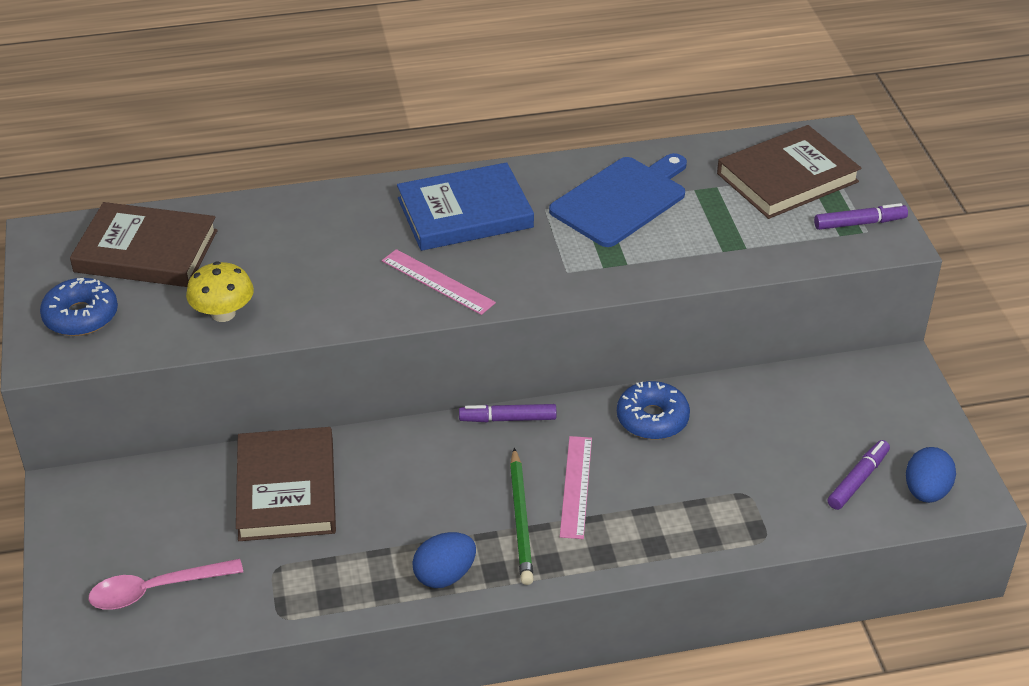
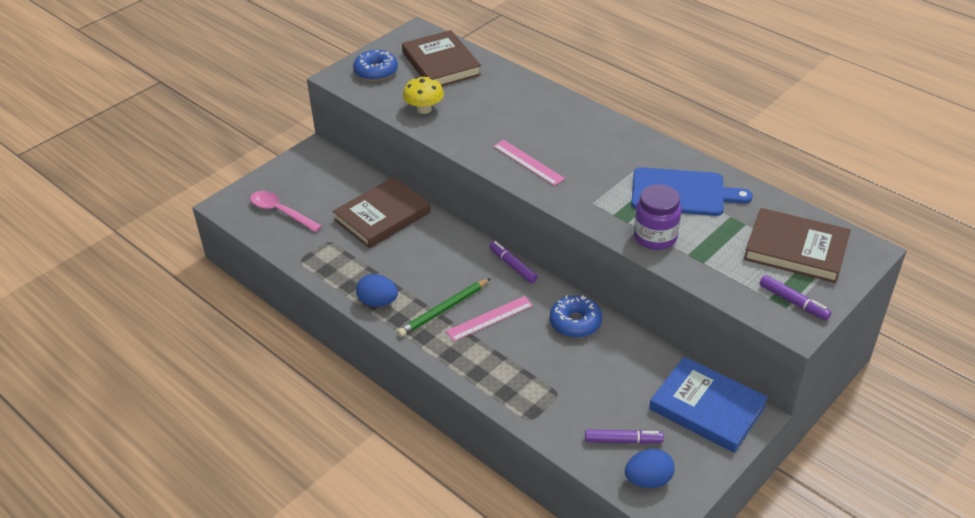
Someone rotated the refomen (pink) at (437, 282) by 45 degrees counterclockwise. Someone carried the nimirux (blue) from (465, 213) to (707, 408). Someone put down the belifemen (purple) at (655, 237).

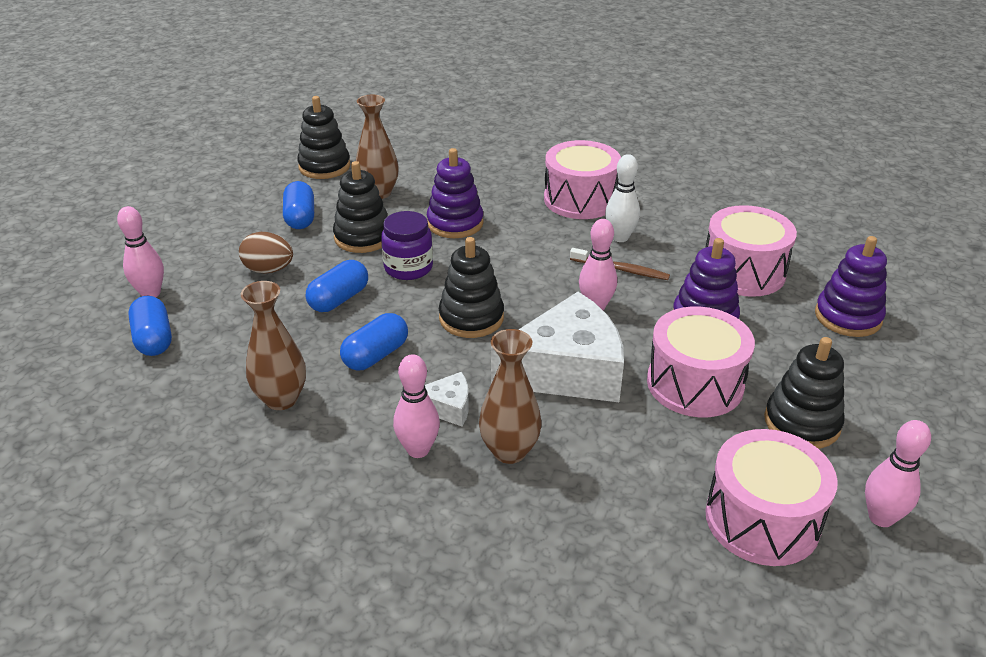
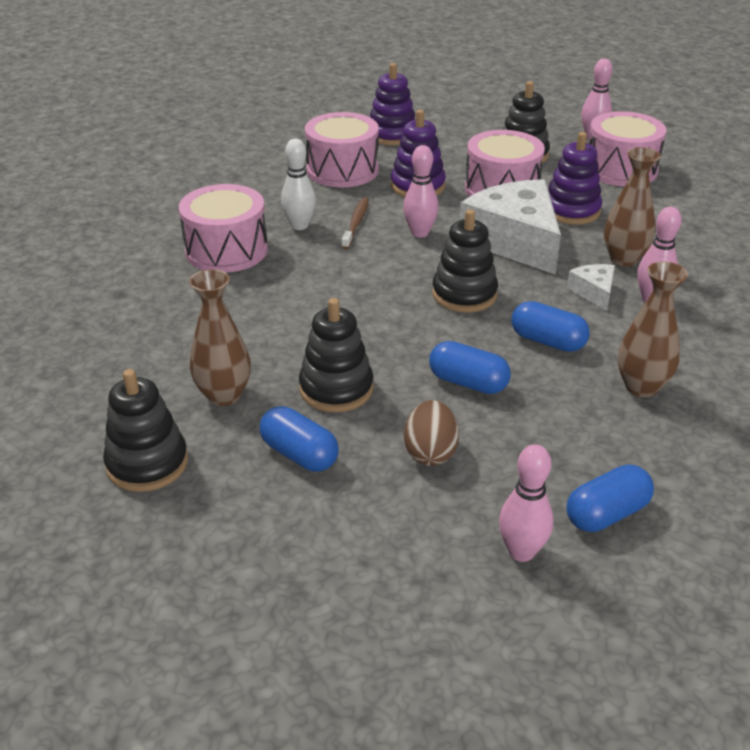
Someone rotated the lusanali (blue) at (300, 218) by 60 degrees clockwise. Someone took away the belifemen (purple) at (408, 268). Someone carried the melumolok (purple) from (455, 223) to (571, 210).

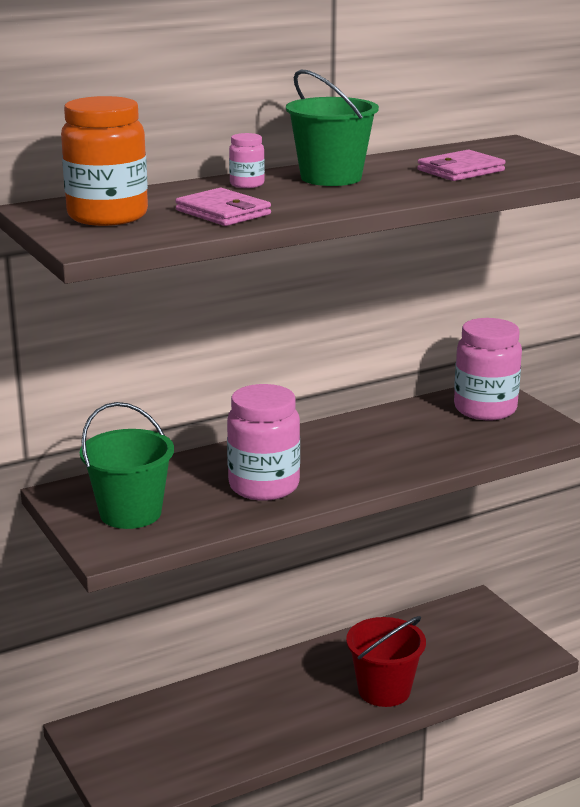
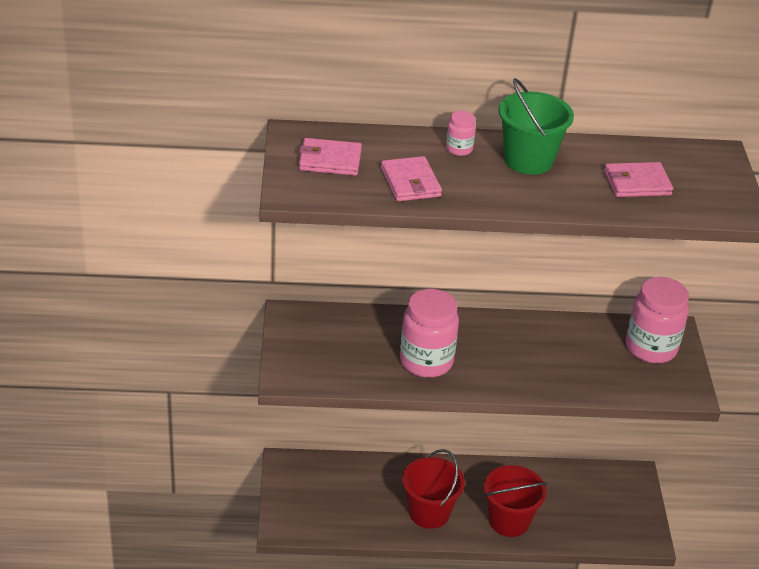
Someone swapped the belifemen (orange) at (107, 216) for the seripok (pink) at (330, 160). Someone took away the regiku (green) at (130, 513). Someone put down the regiku (red) at (429, 512).

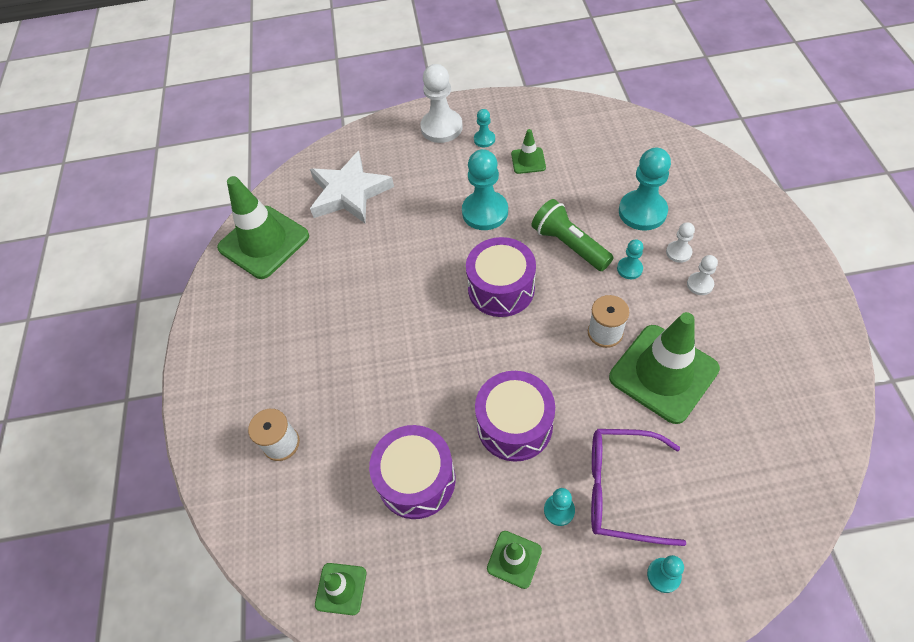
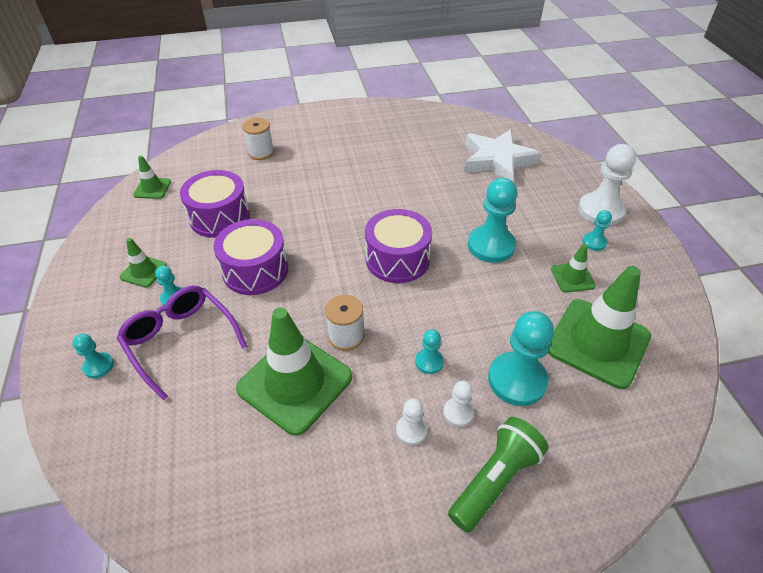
Someone carried the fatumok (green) from (264, 242) to (598, 342). Someone carried the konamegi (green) from (569, 245) to (495, 480). Someone rotated the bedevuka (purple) at (622, 489) by 45 degrees counterclockwise.

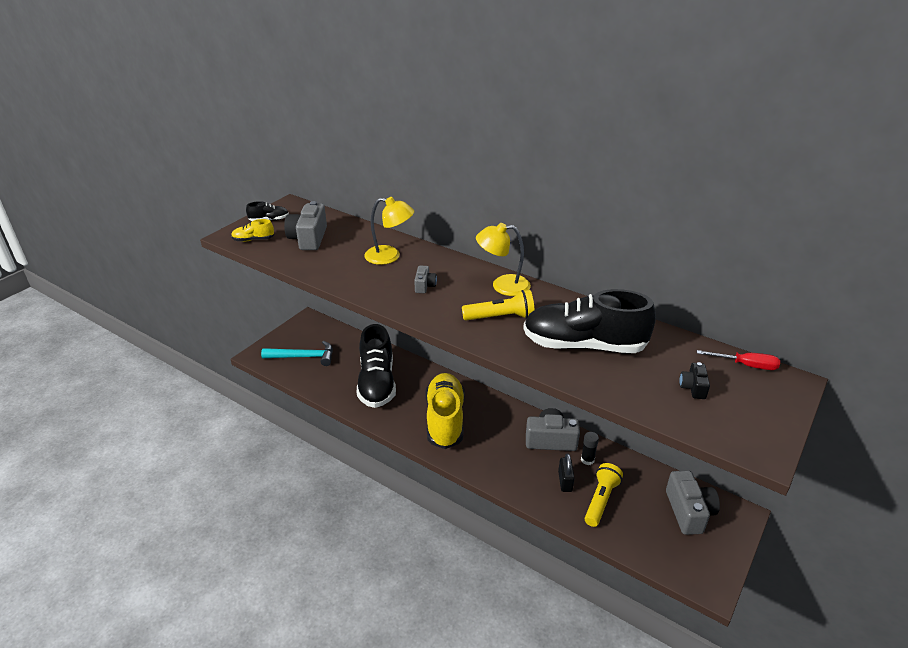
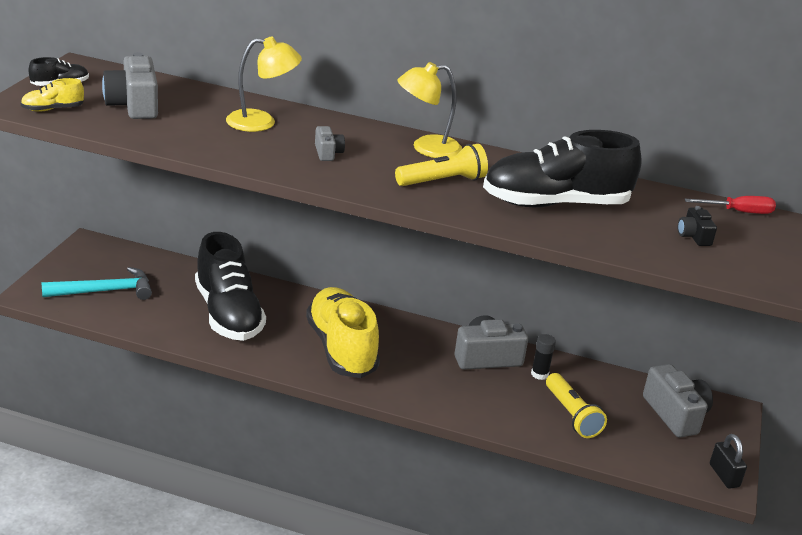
Someone carried the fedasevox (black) from (565, 481) to (724, 475). Someone rotated the konamegi (yellow) at (601, 500) by 150 degrees clockwise.

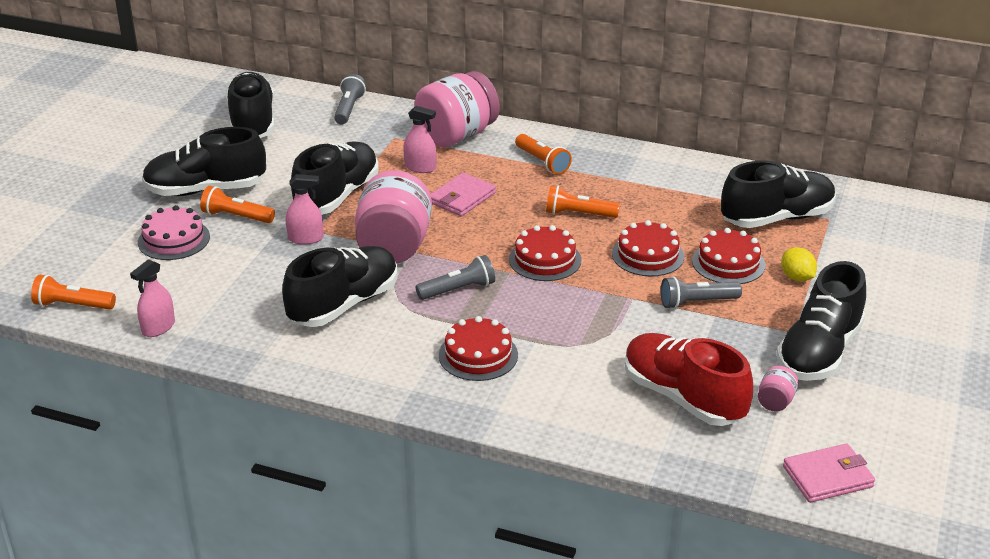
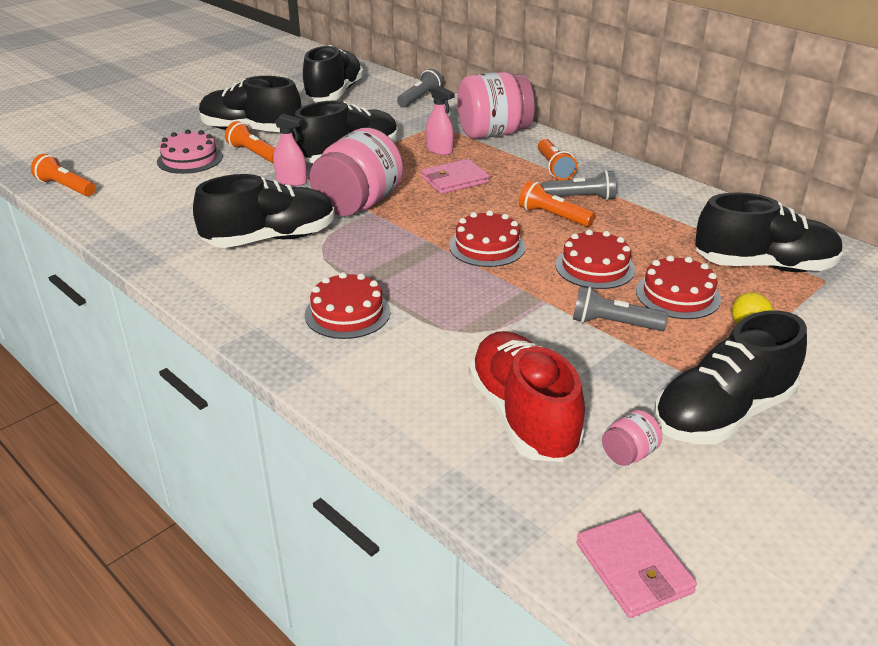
Someone took away the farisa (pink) at (158, 327). Someone carried the konamegi (grey) from (458, 290) to (580, 198). Someone rotated the seripok (pink) at (828, 477) by 60 degrees clockwise.

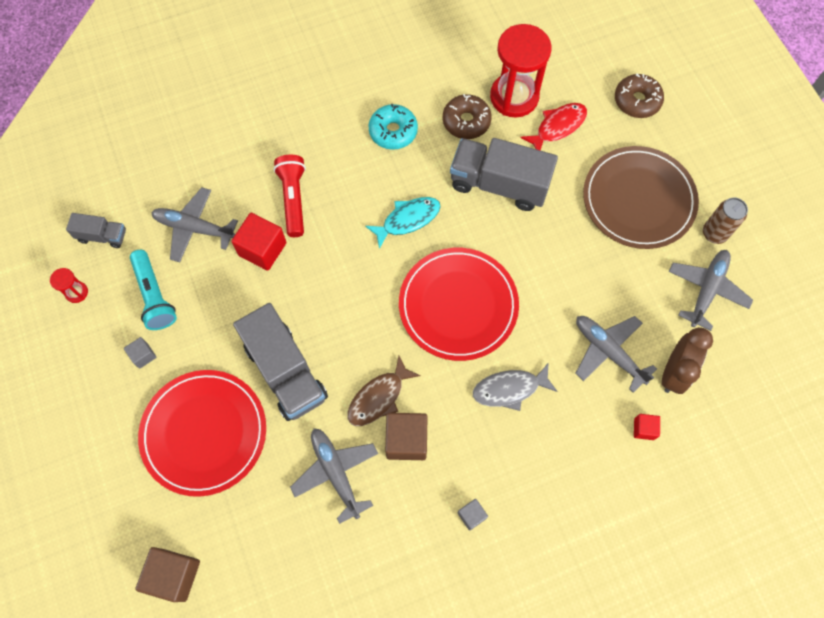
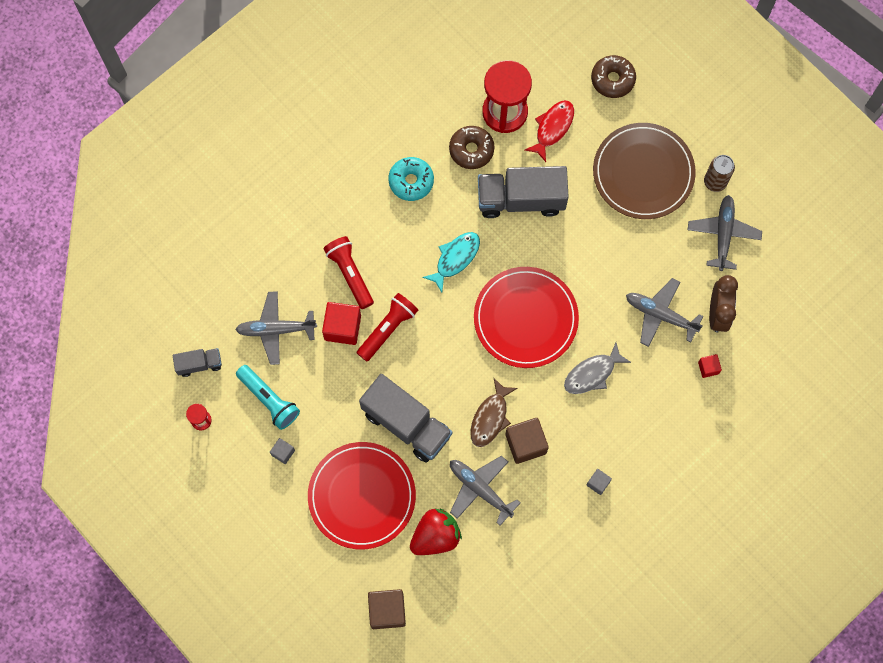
Someone put down the konamegi (red) at (388, 329). Someone put down the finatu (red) at (435, 536).

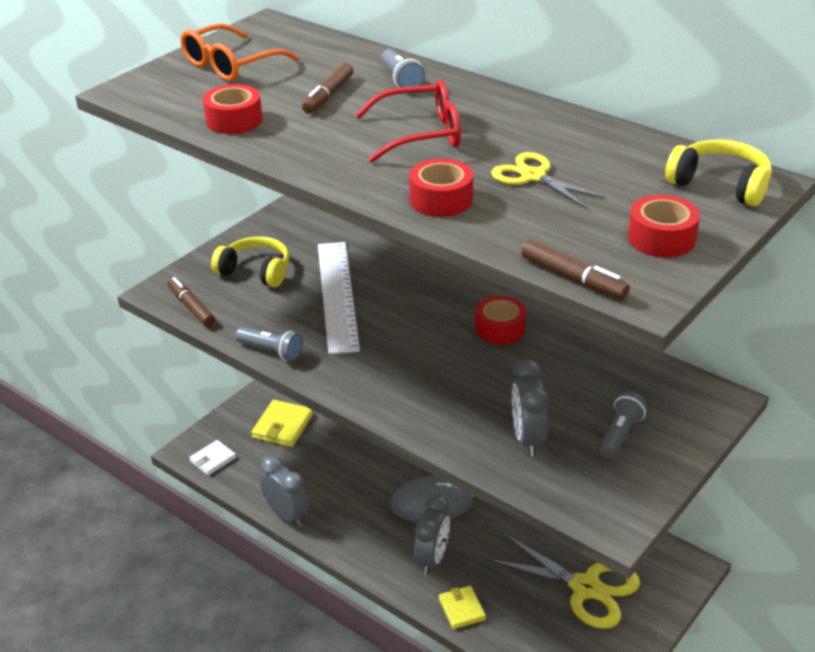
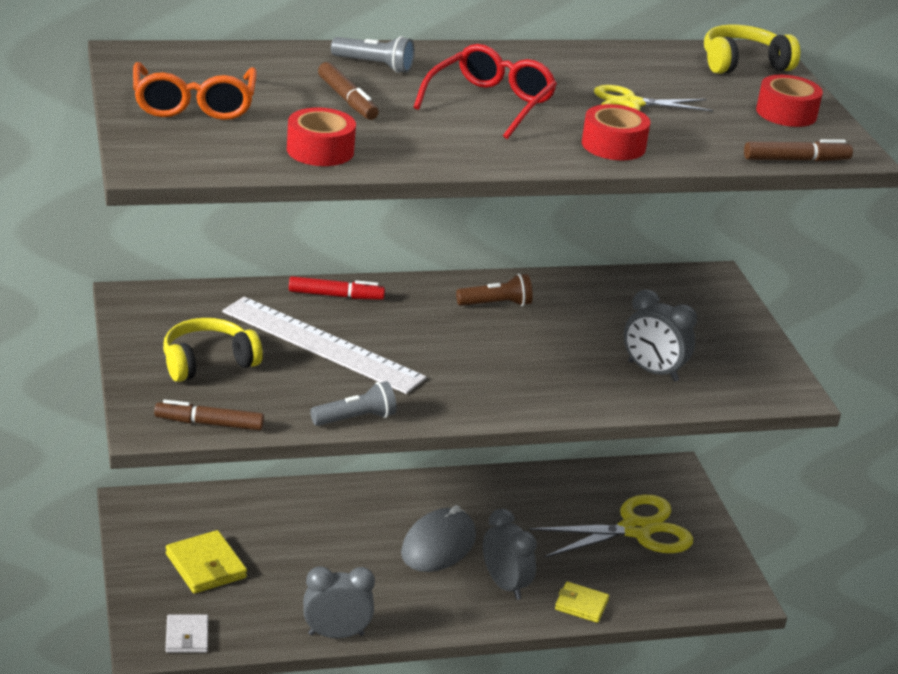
Someone swapped the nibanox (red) at (500, 329) for the konamegi (brown) at (496, 304). Someone took away the konamegi (grey) at (620, 435). Someone put down the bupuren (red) at (335, 295).

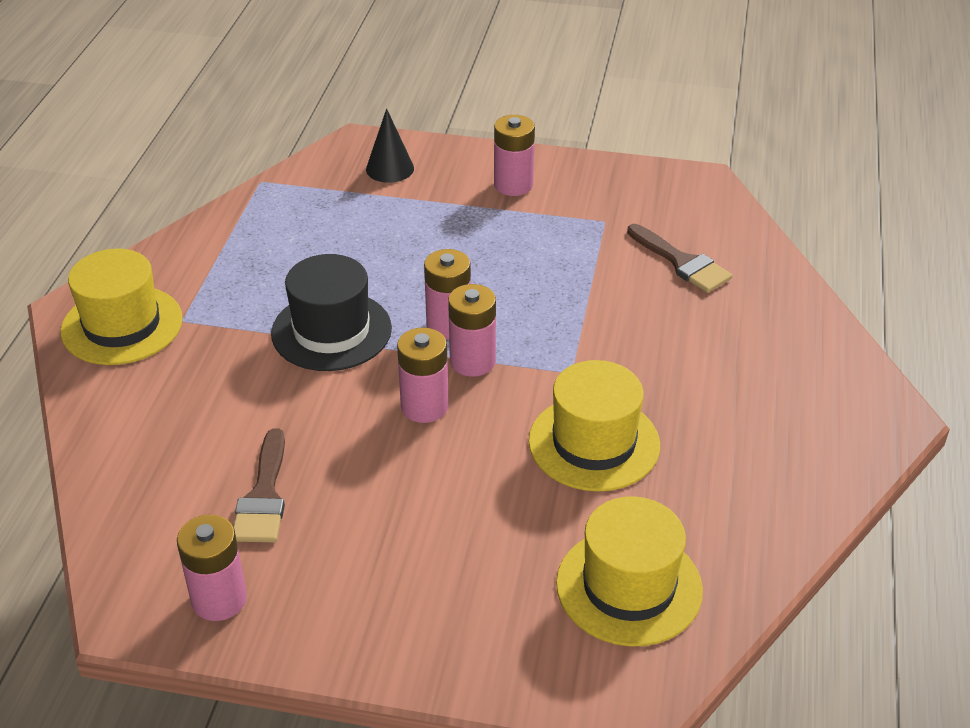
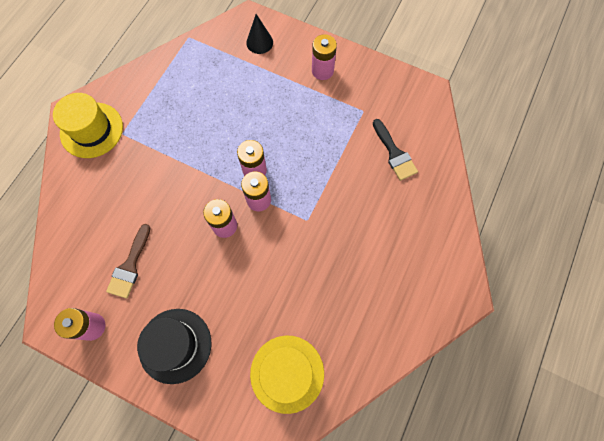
Someone carried the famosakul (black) from (331, 331) to (175, 345). Someone took away the famosakul (yellow) at (594, 443). Someone repainted the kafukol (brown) at (681, 262), which became the kafukol (black) at (394, 153).

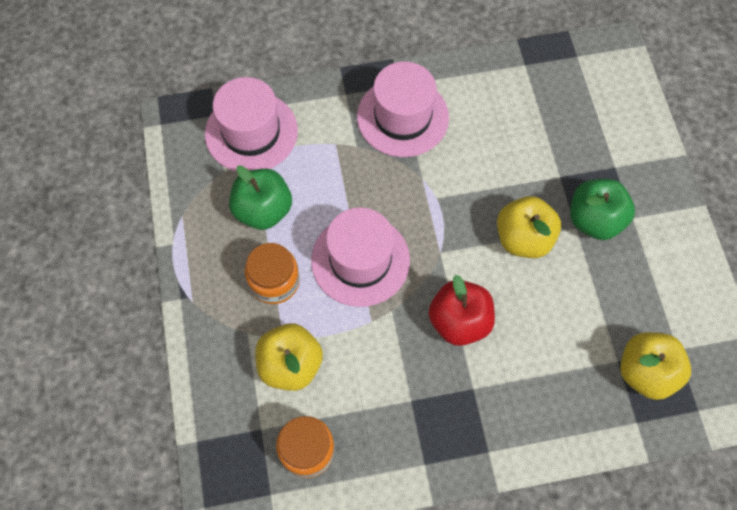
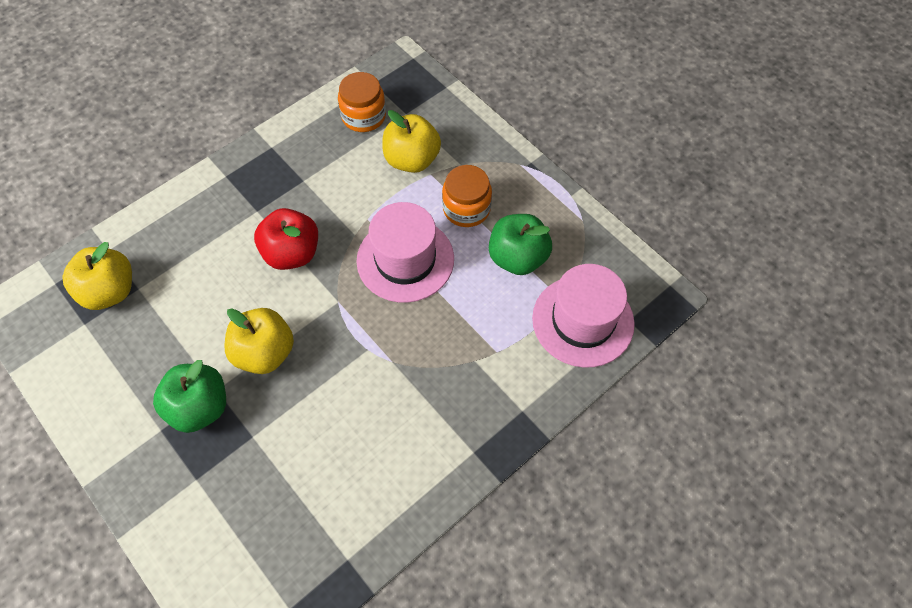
Someone took away the famosakul (pink) at (402, 117).

